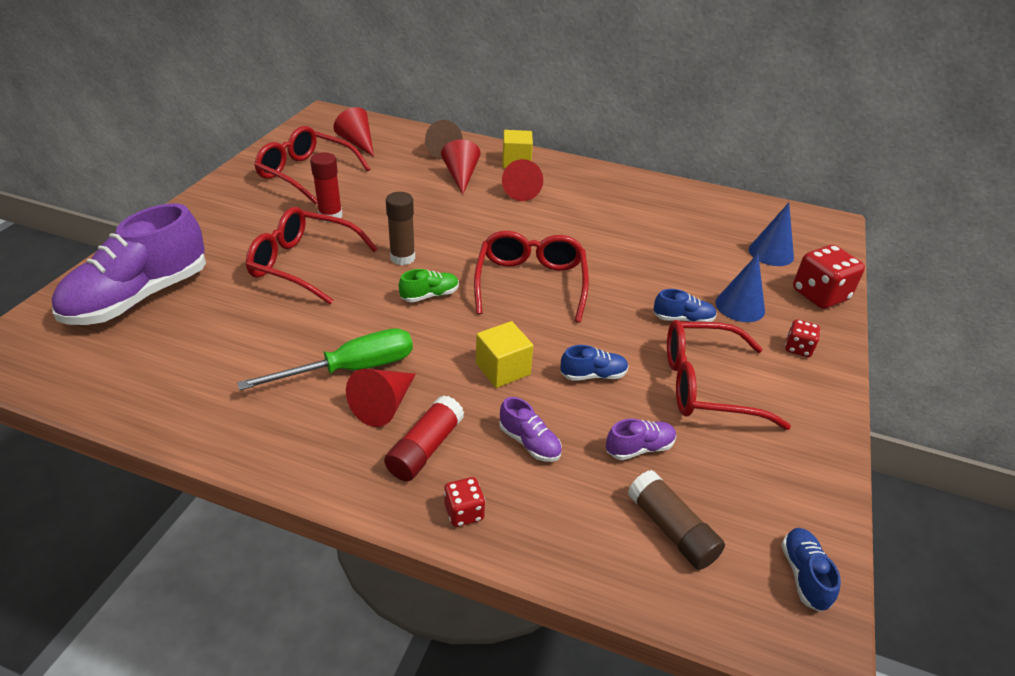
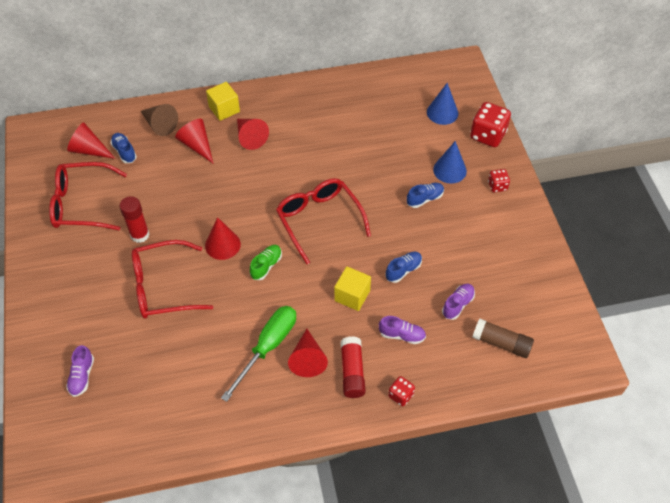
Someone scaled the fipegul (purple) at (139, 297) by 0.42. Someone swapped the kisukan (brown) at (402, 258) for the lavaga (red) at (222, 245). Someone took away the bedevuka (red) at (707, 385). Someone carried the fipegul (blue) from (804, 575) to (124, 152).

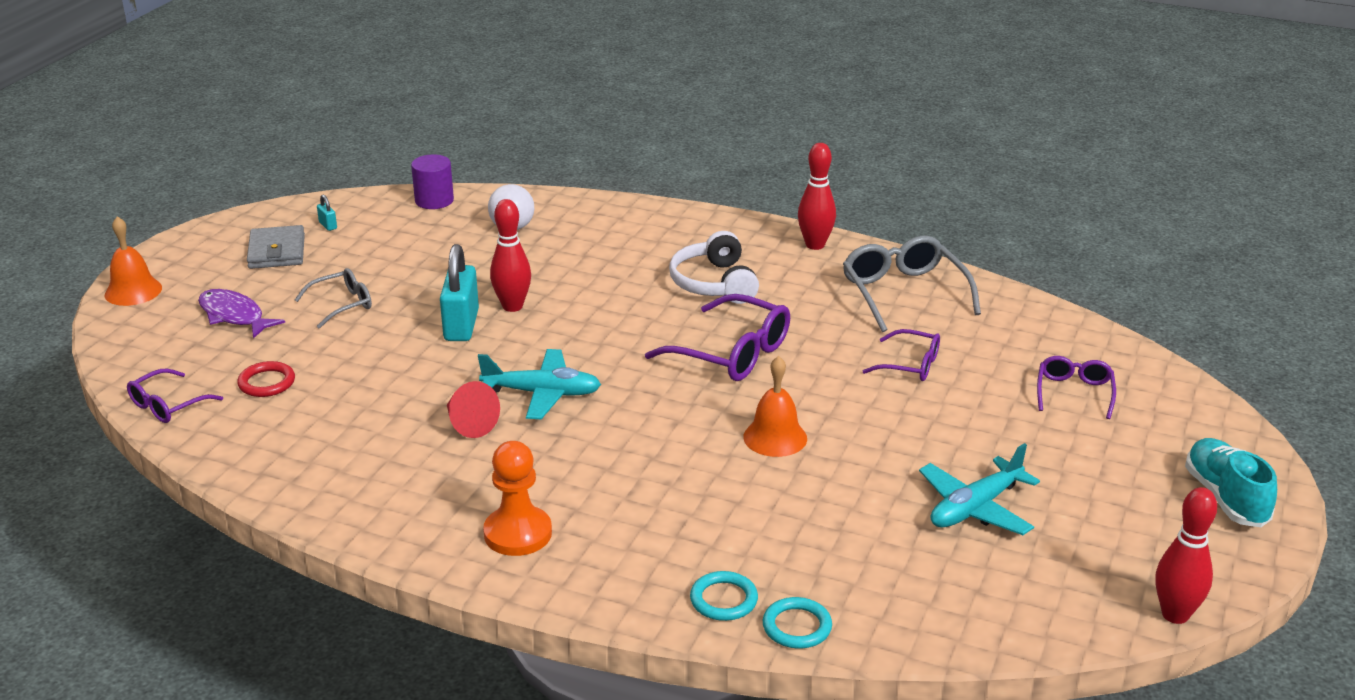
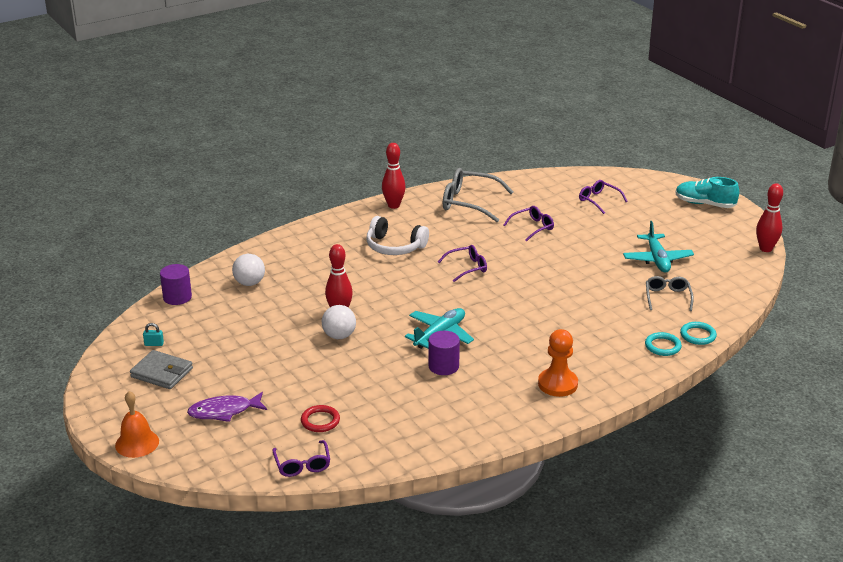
Someone carried the bedevuka (grey) from (342, 304) to (667, 297). Someone swapped the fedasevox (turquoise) at (461, 325) for the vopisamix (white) at (339, 336). Someone swapped the lavaga (red) at (469, 424) for the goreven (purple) at (443, 366). Someone scaled the bedevuka (purple) at (732, 353) by 0.59. Someone took away the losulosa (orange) at (775, 437).

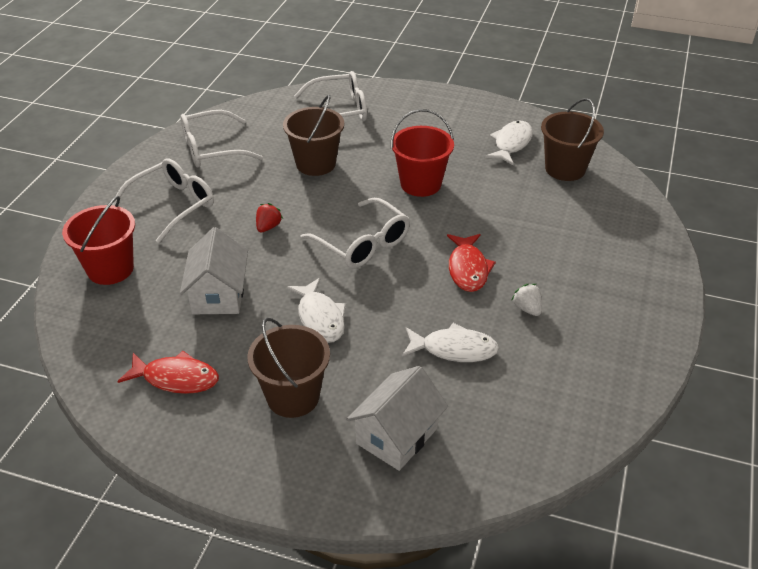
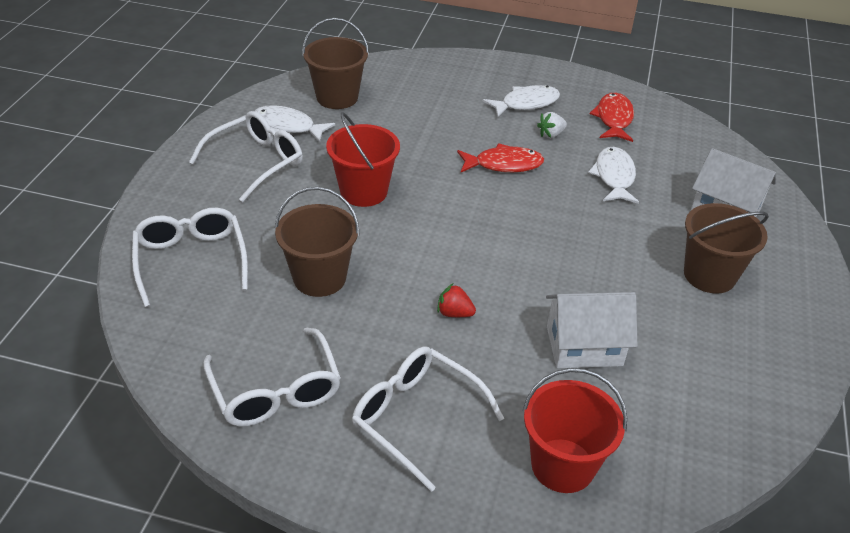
Someone carried the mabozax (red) from (176, 378) to (613, 119). Someone carried the mabozax (white) from (320, 318) to (526, 103). Someone carried the bedevuka (white) from (363, 244) to (256, 162).

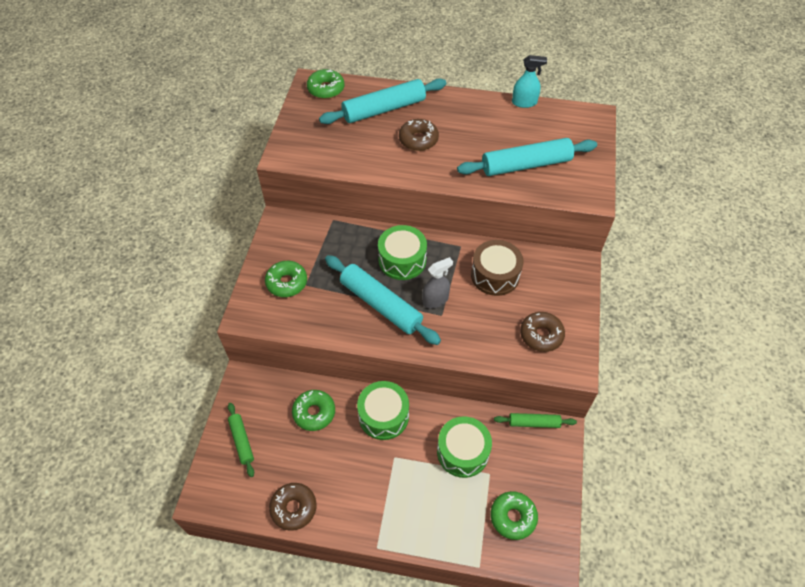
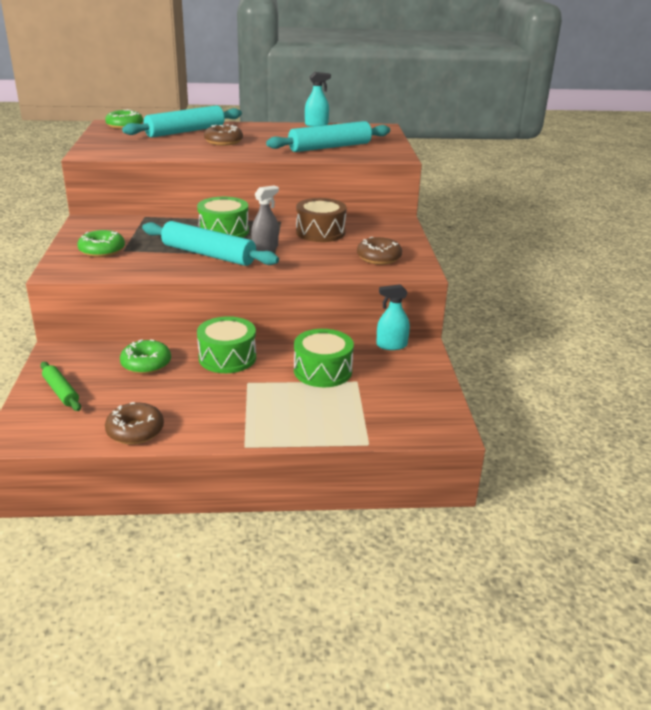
Someone took away the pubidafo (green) at (513, 517). Someone swapped the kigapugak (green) at (534, 423) for the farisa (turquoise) at (391, 345).

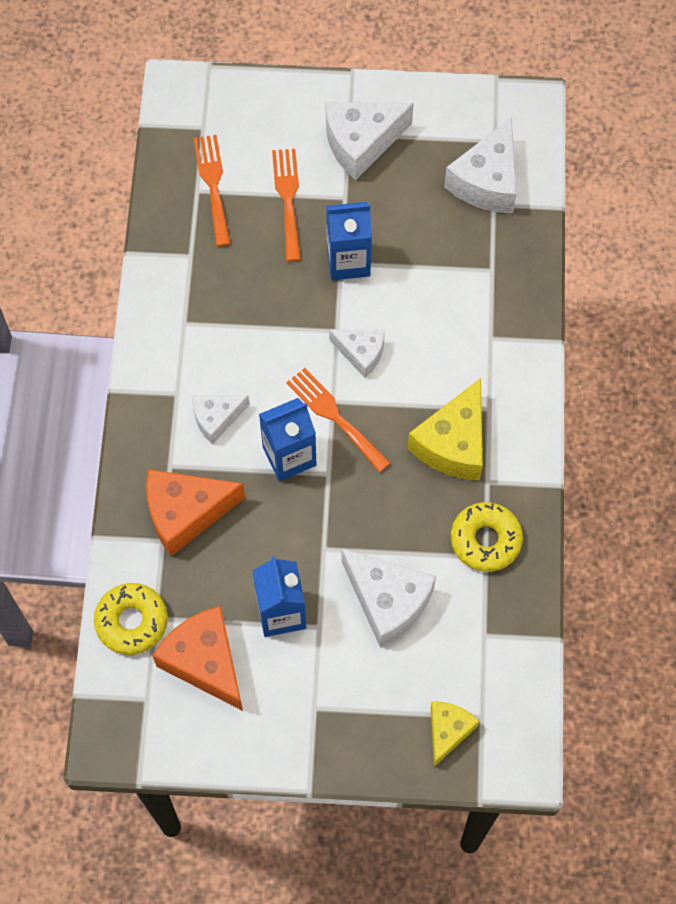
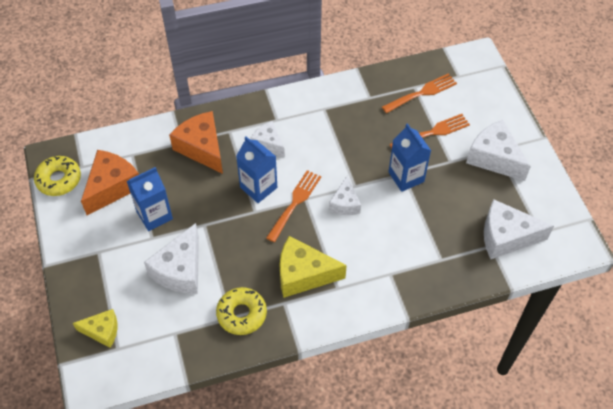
Someone carried the pubidafo (yellow) from (132, 621) to (59, 180).

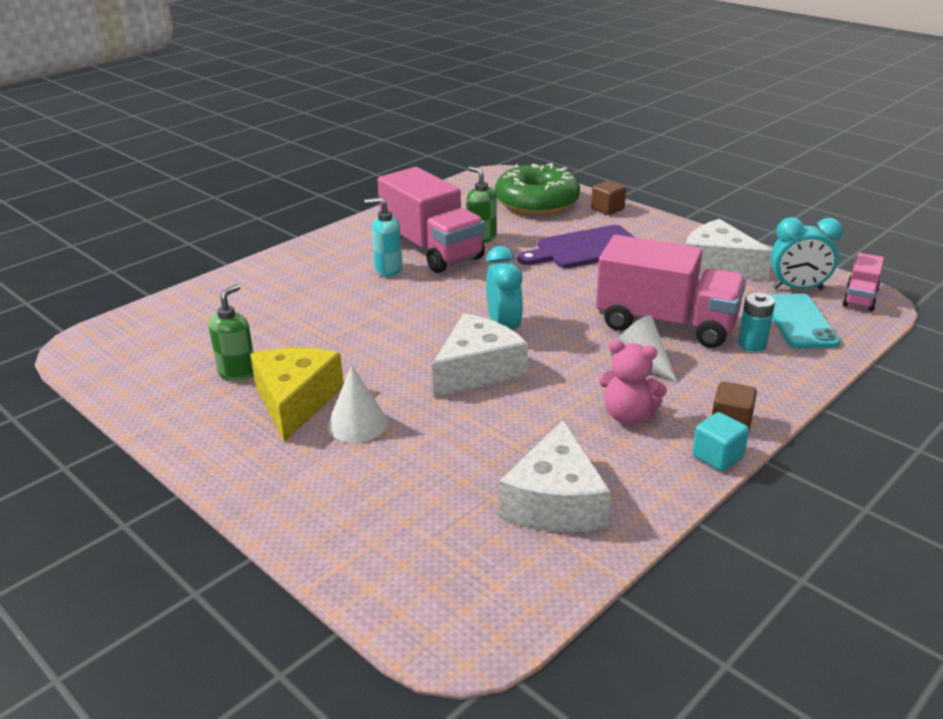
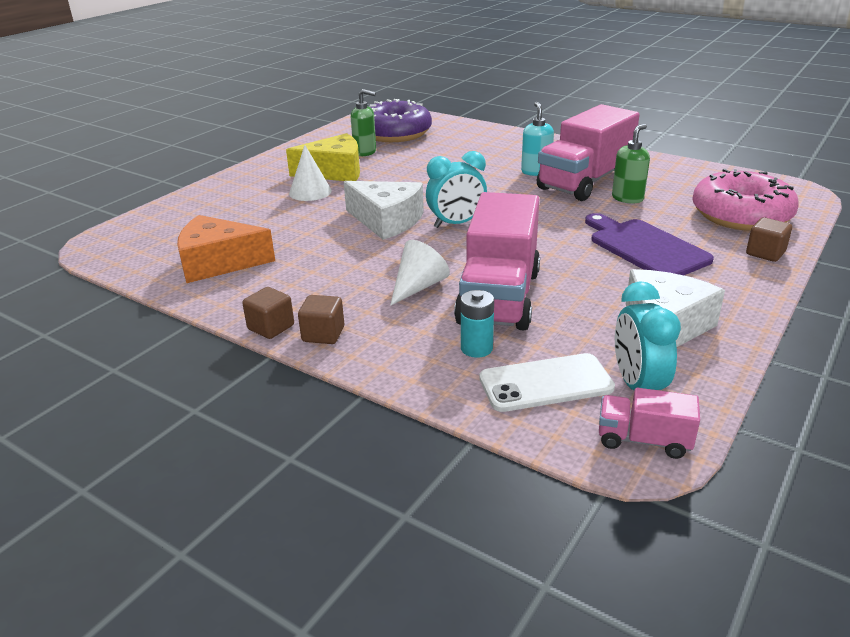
Someone repainted the pubidafo (green) at (537, 202), which became the pubidafo (pink) at (741, 215). Someone repainted the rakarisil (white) at (555, 502), which became the rakarisil (orange) at (218, 262). Someone took away the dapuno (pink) at (628, 415). Someone repainted the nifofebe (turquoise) at (717, 457), which became the nifofebe (brown) at (271, 327). Someone repainted the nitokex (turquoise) at (799, 322), which became the nitokex (white) at (546, 383). Someone put down the pubidafo (purple) at (395, 133).

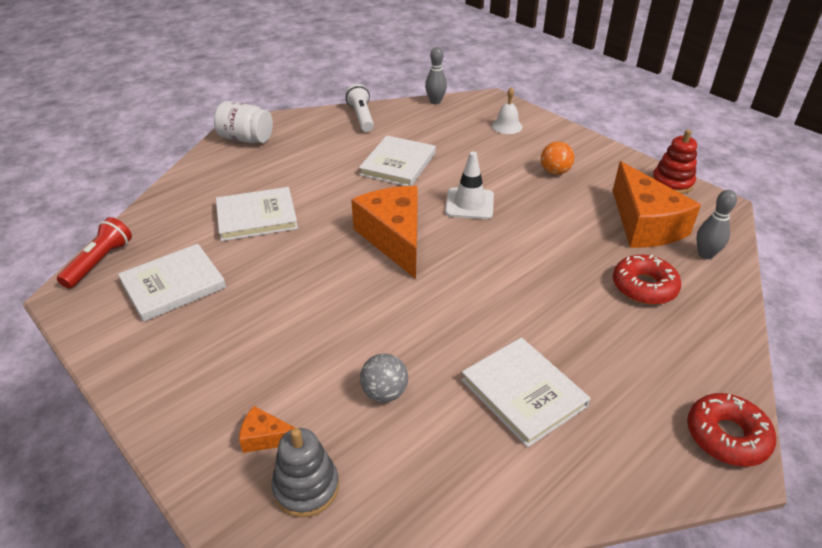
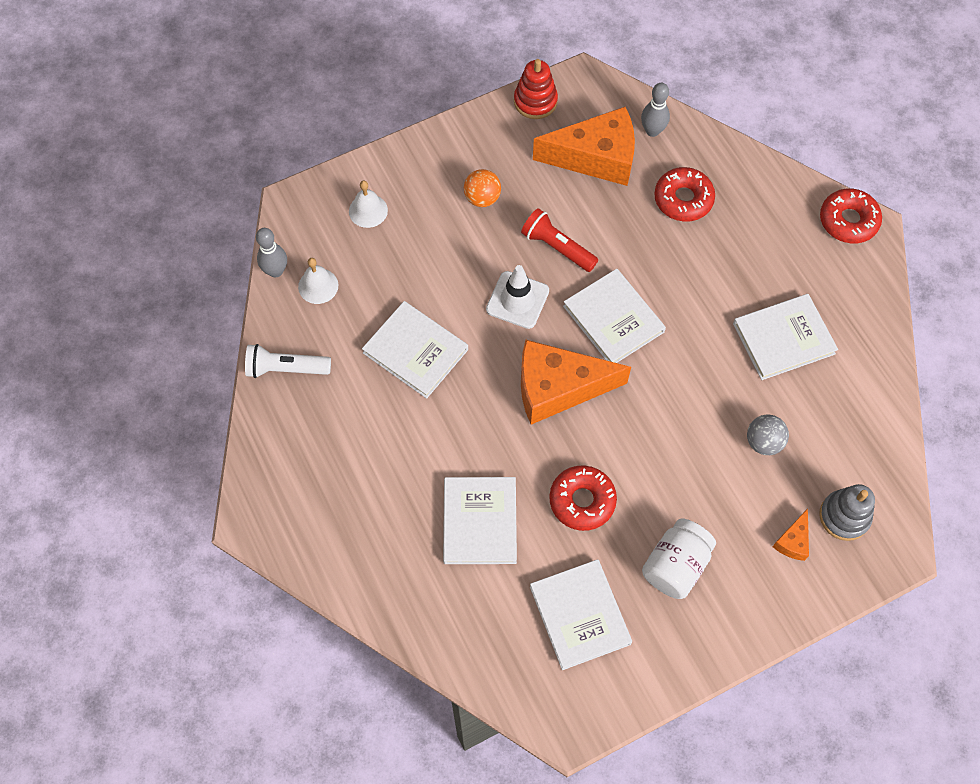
Someone carried the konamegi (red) from (100, 262) to (557, 247). Someone carried the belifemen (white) from (246, 139) to (675, 566). Someone put down the losulosa (white) at (318, 286). Someone put down the pubidafo (red) at (582, 501). Someone put down the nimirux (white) at (613, 319).

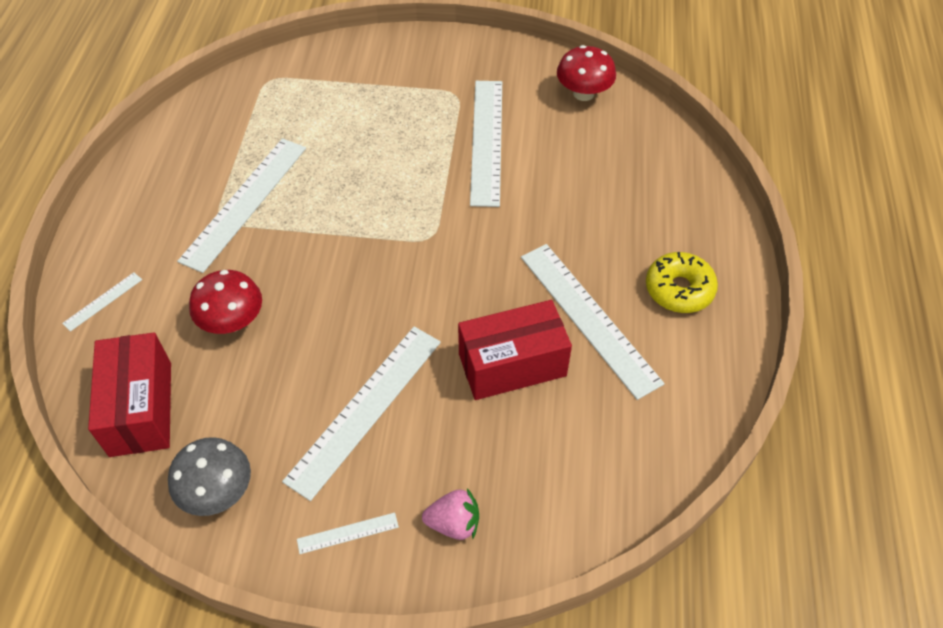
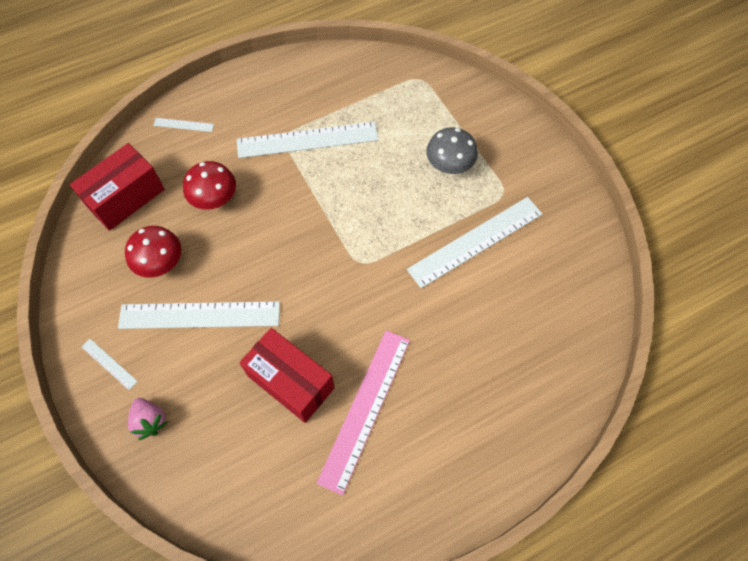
Someone carried the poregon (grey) from (217, 491) to (449, 165). Someone repainted the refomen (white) at (589, 318), which became the refomen (pink) at (365, 408). Someone carried the poregon (red) from (583, 93) to (160, 263). Someone took away the pubidafo (yellow) at (679, 289).

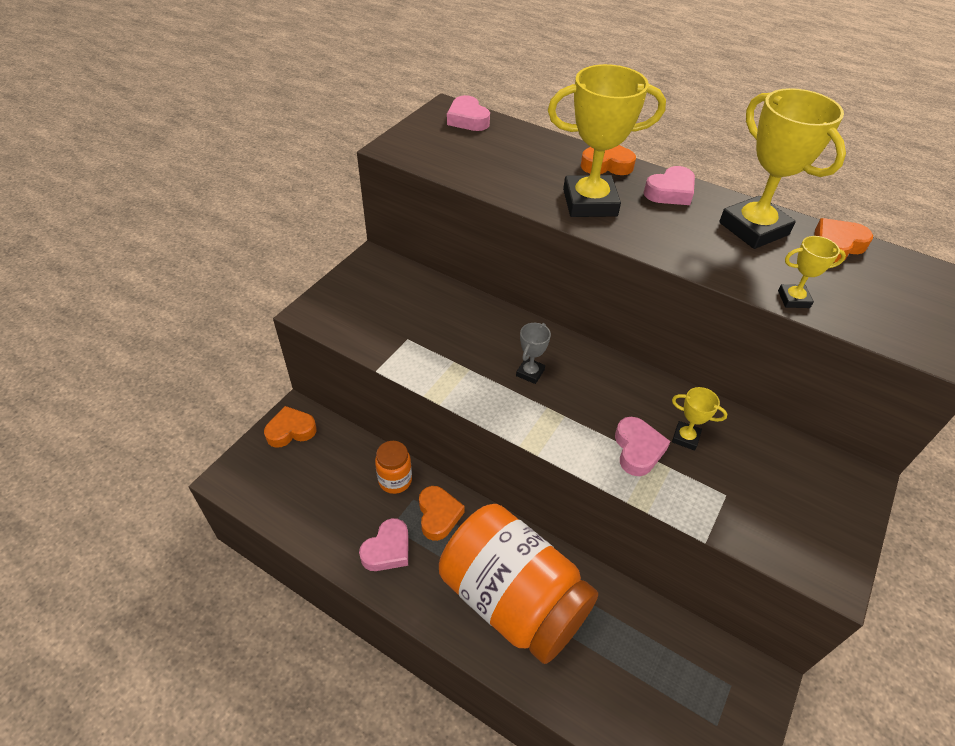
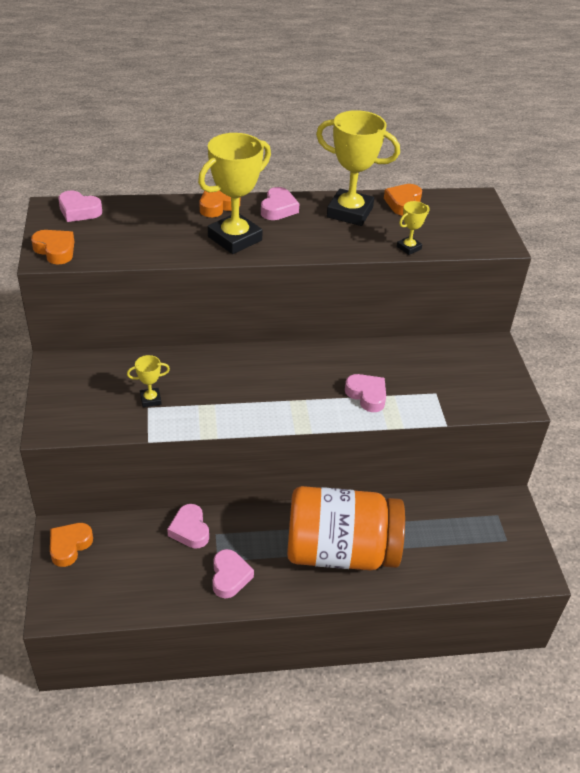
Someone swapped the belifemen (orange) at (395, 480) for the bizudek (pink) at (190, 530). Someone carried the bizudek (orange) from (438, 515) to (55, 250). Someone took away the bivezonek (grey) at (530, 373). Someone carried the bivezonek (yellow) from (685, 438) to (150, 399).

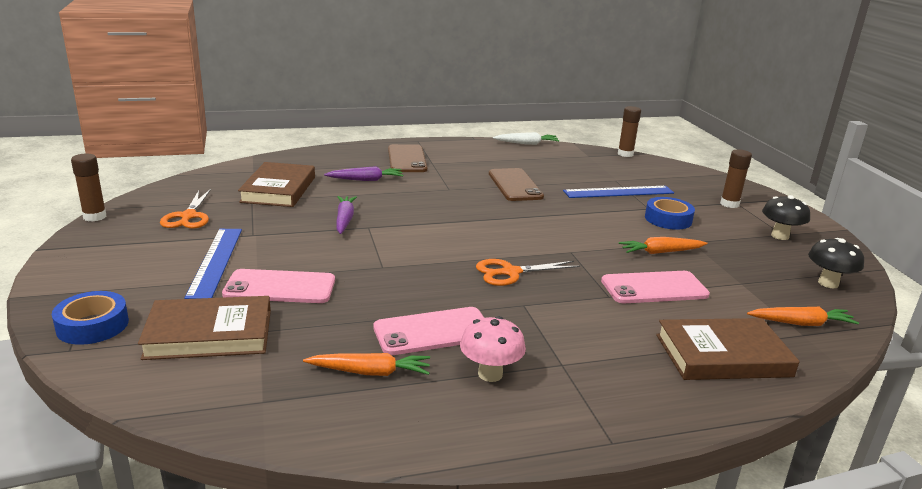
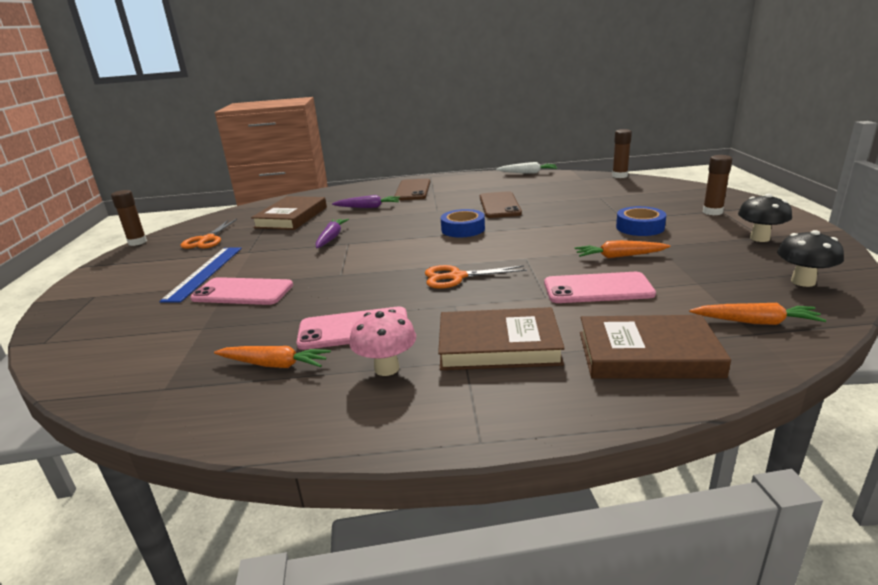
Someone carried the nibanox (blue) from (92, 325) to (463, 229). Someone carried the nimirux (brown) from (209, 334) to (498, 345). Someone took away the refomen (blue) at (618, 192).

